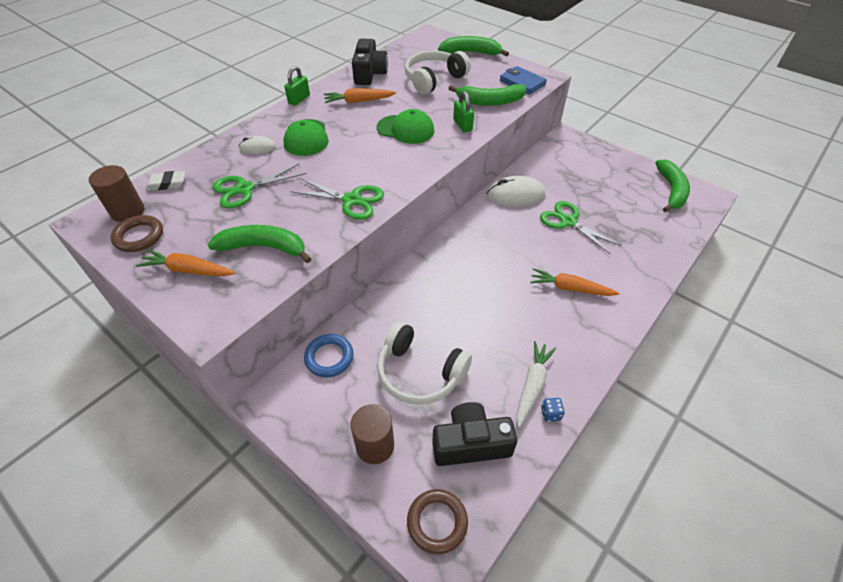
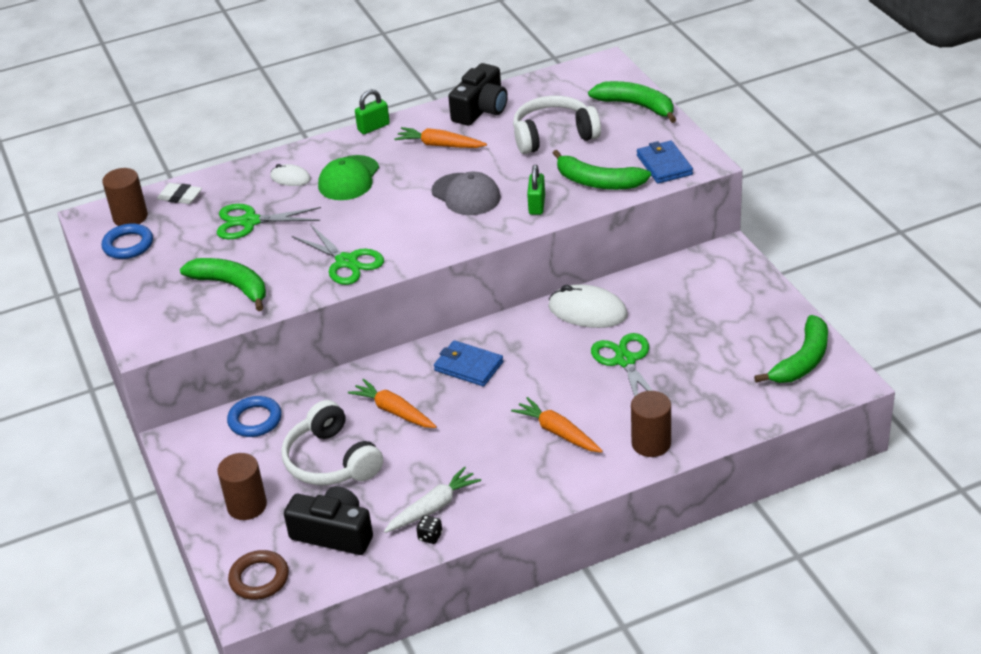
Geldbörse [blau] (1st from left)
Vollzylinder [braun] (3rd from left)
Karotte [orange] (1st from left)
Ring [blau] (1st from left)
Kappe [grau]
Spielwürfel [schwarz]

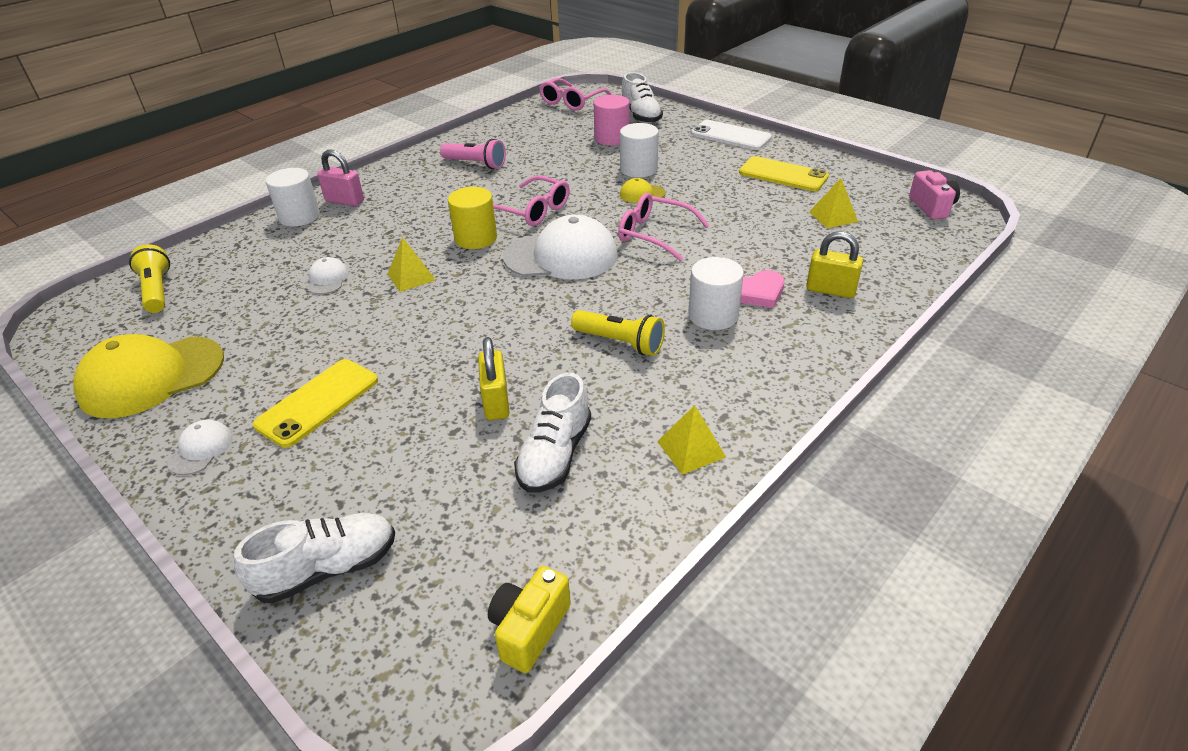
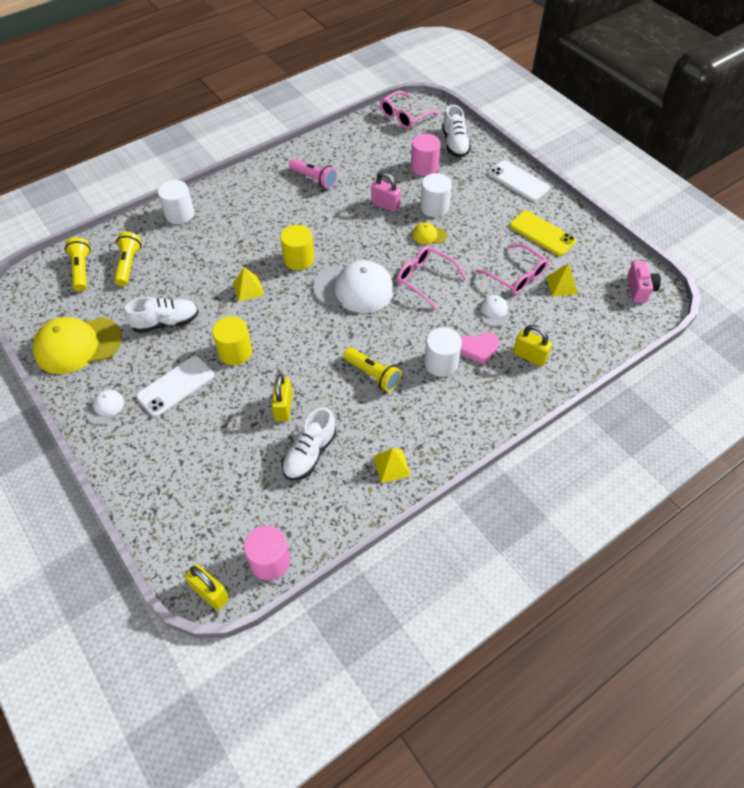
Taschenlampe [gelb] (2nd from left)
Vorhängeschloss [gelb] (1st from left)
Vollzylinder [gelb] (1st from left)
Schuh [weiß] (1st from left)
Kappe [weiß] (3rd from left)
Vorhängeschloss [rosa]
Brille [rosa] (3rd from left)
Vollzylinder [rosa] (1st from left)
Handy [weiß] (1st from left)

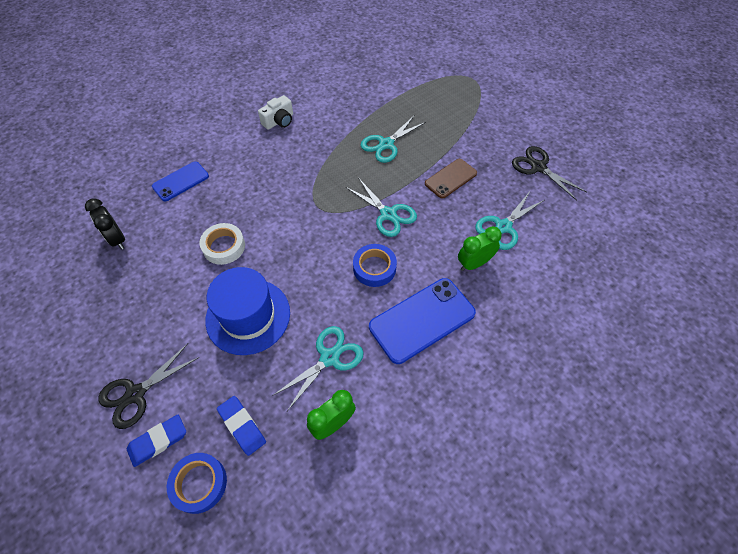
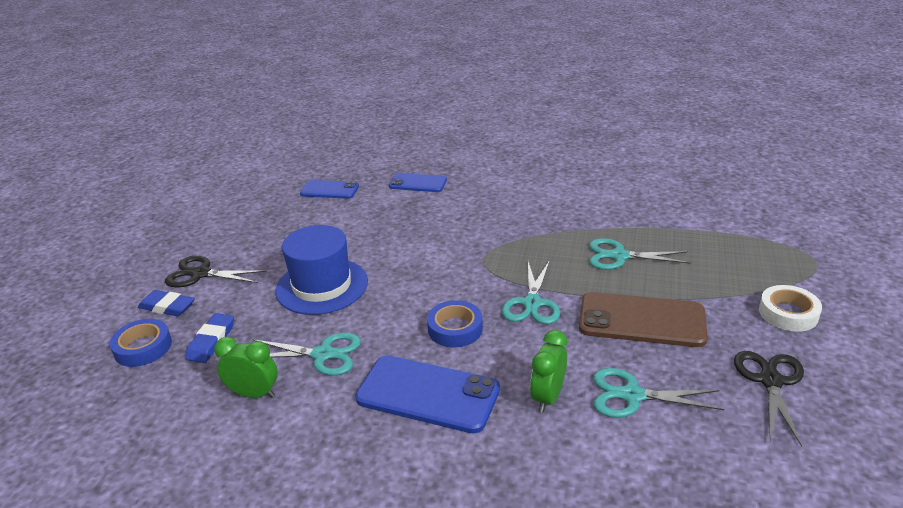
Kamera [weiß]
Klebeband [weiß]
Handy [blau] (1st from left)
Wecker [grün] (2nd from left)
Handy [braun]

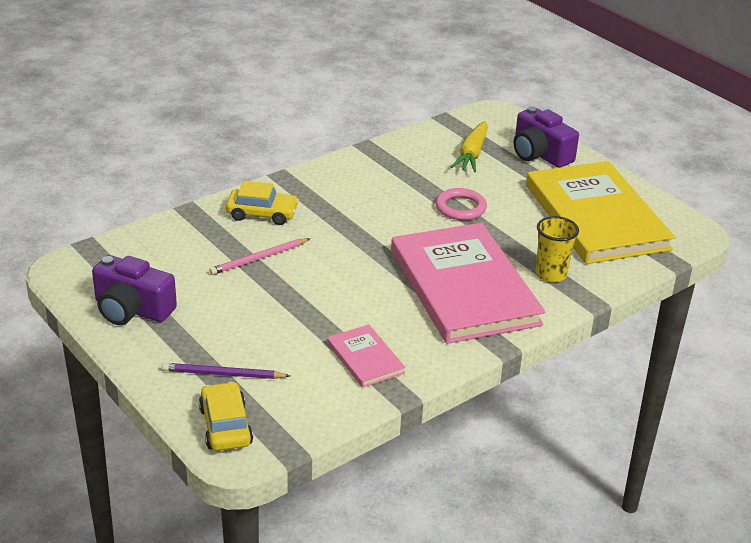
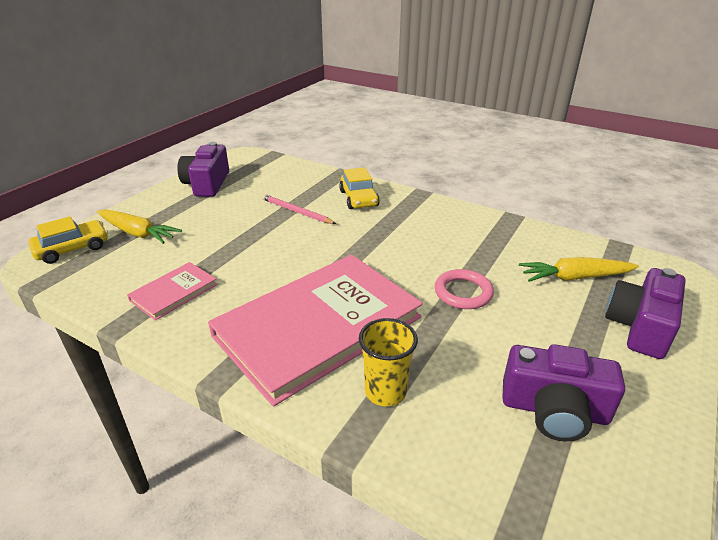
Karotte [gelb] (1st from left)
Kamera [lila] (2nd from left)

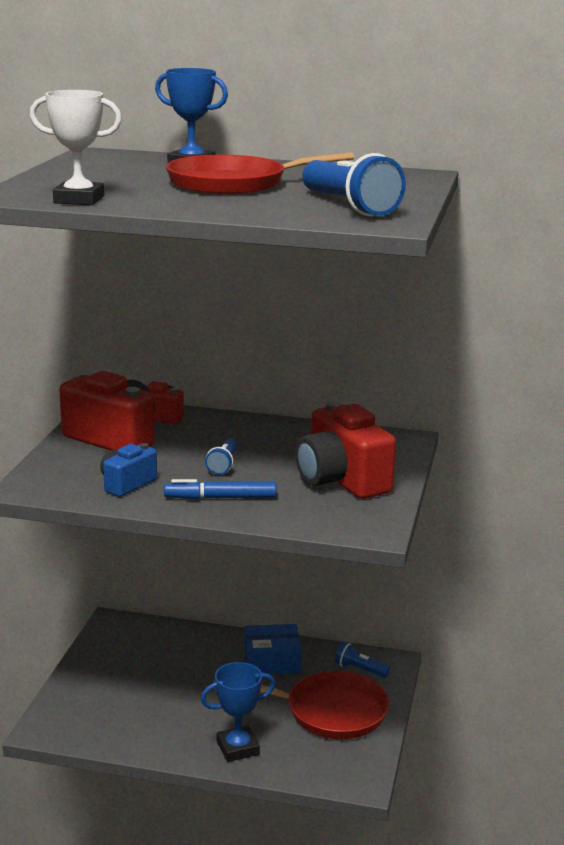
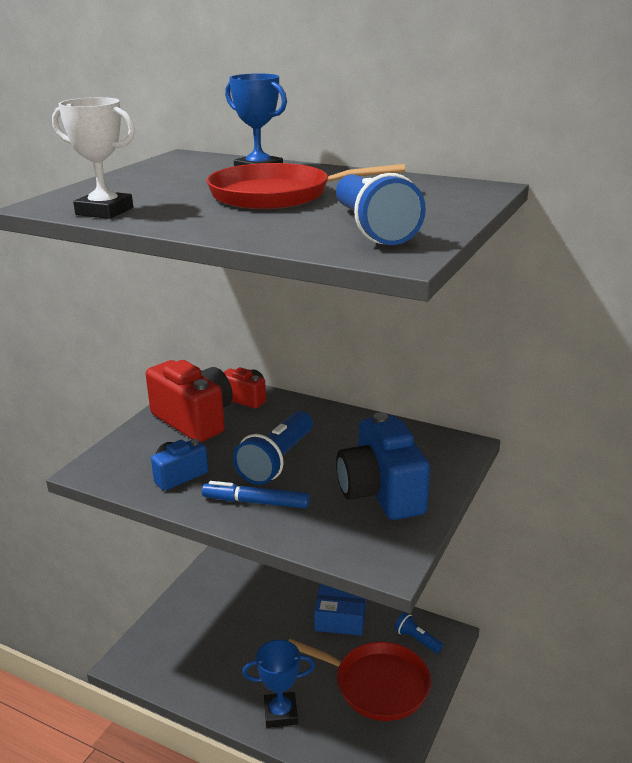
Kamera [blau] (2nd from left)
Taschenlampe [blau] (1st from left)

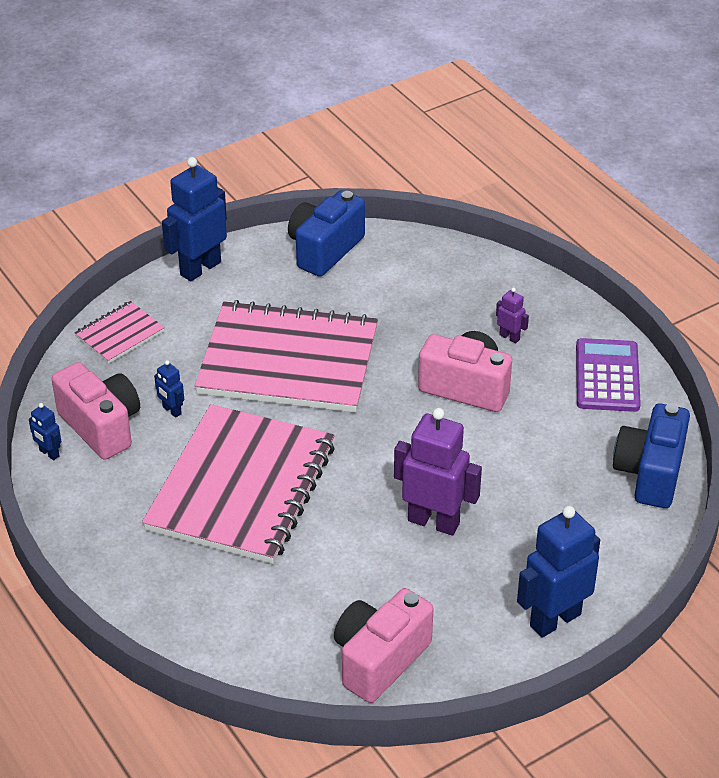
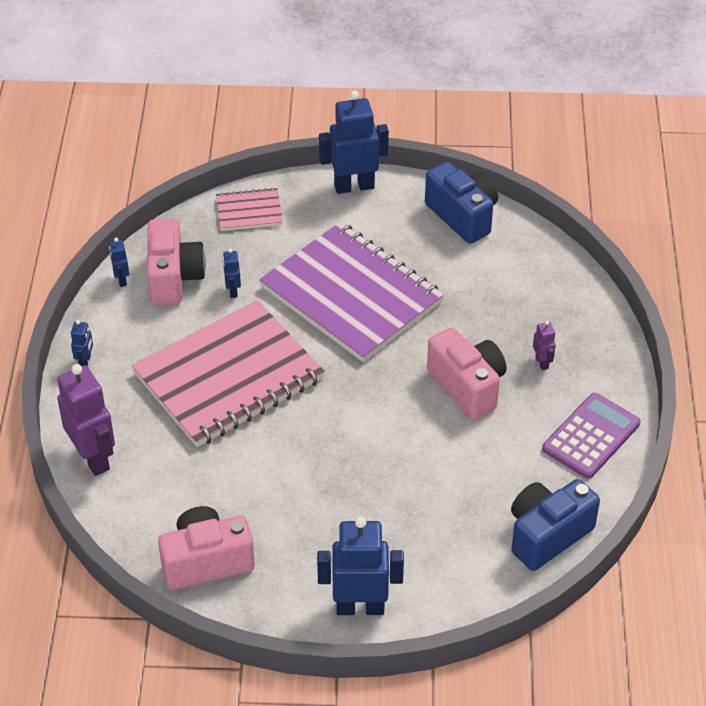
Roboter [blau] (1st from left)
Roboter [lila] (1st from left)
Notizbuch [lila]
Kamera [blau] (1st from left)

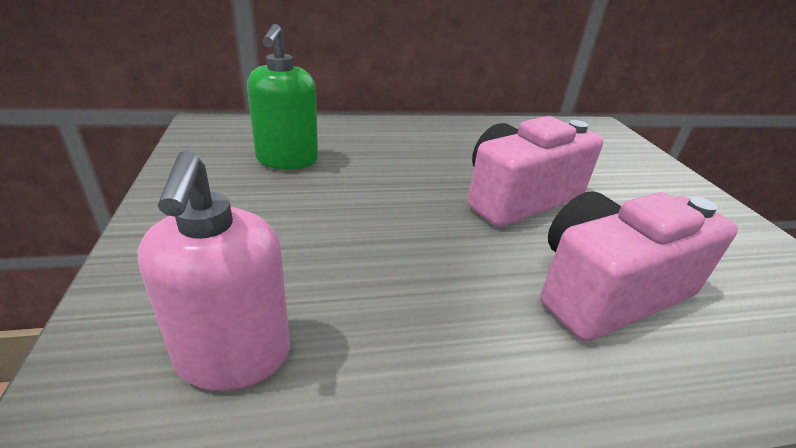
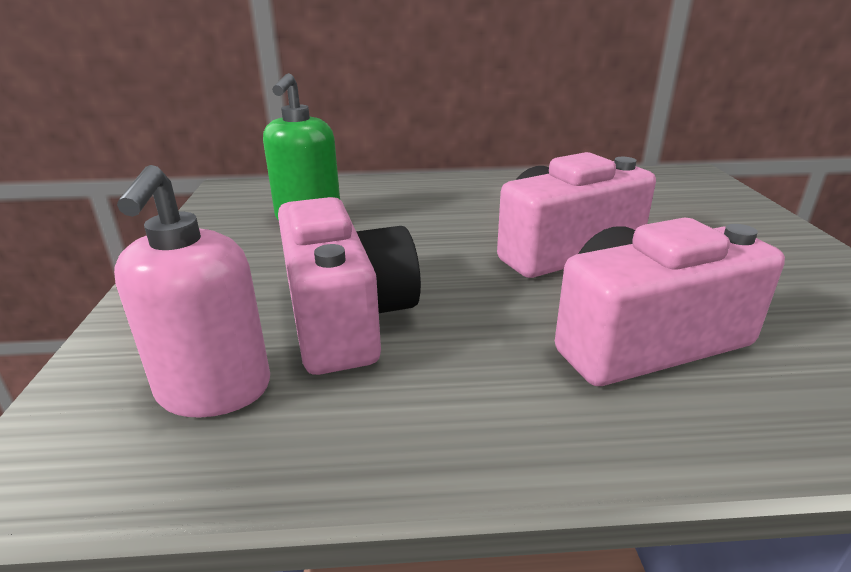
Kamera [rosa] (1st from left)

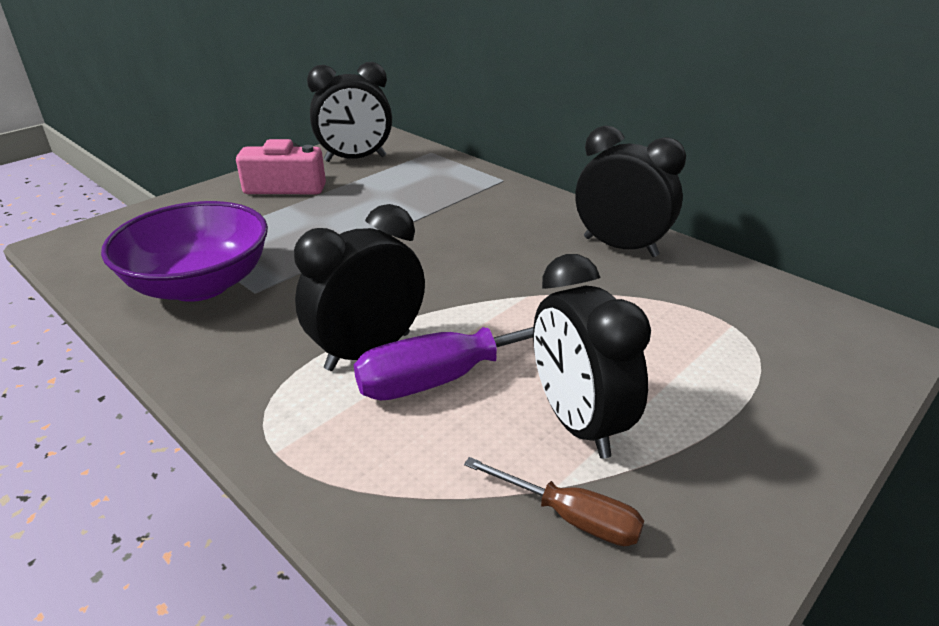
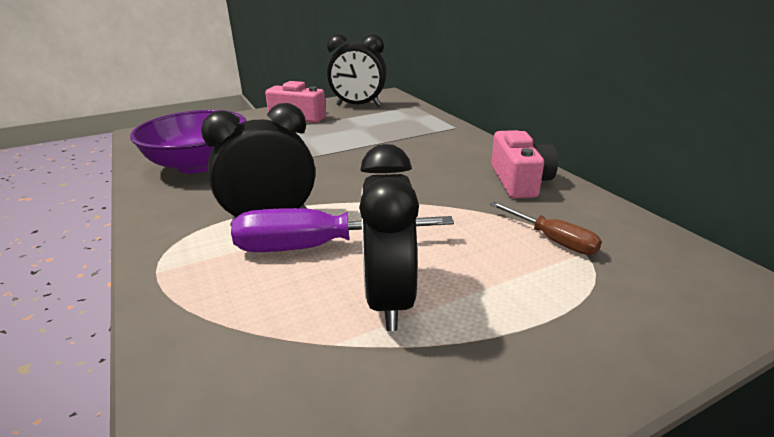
Schraubenzieher [braun]
Kamera [rosa] (2nd from left)

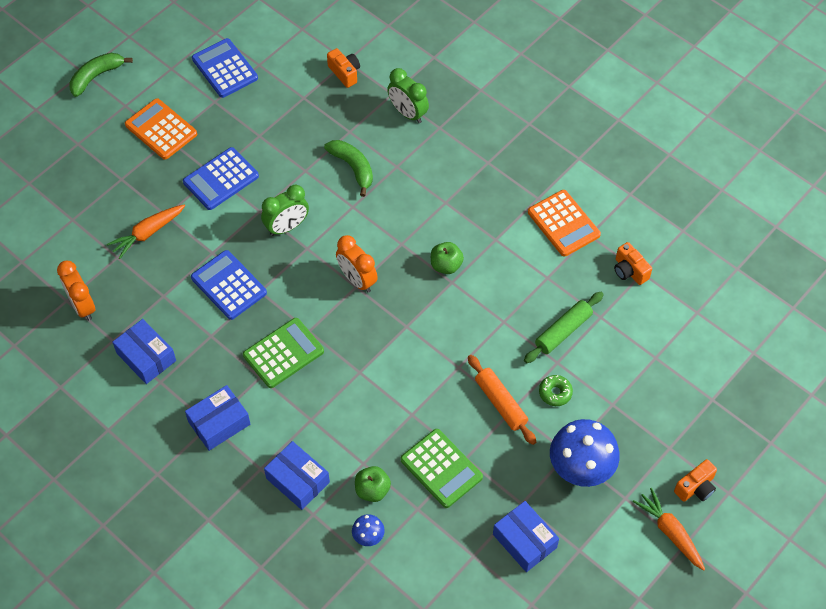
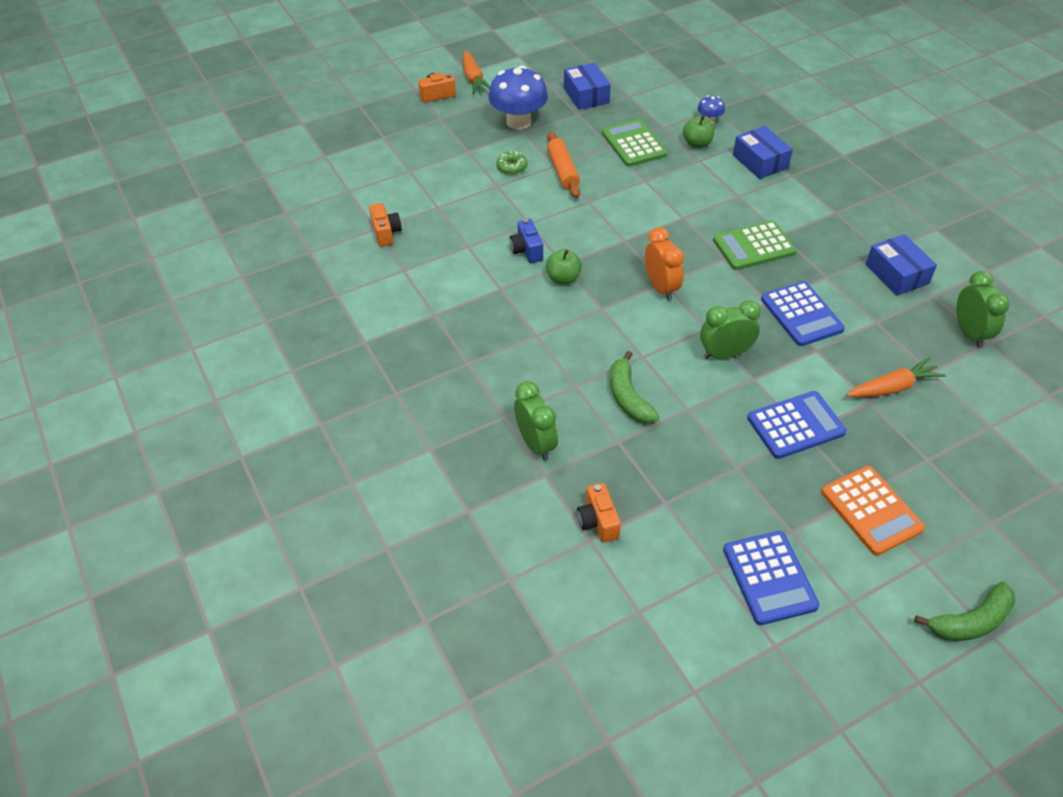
Schachtel [blau] (2nd from left in the first image)
Nudelholz [grün]
Taschenrechner [orange] (2nd from left in the first image)
Kamera [blau]
Wecker [grün] (3rd from left)

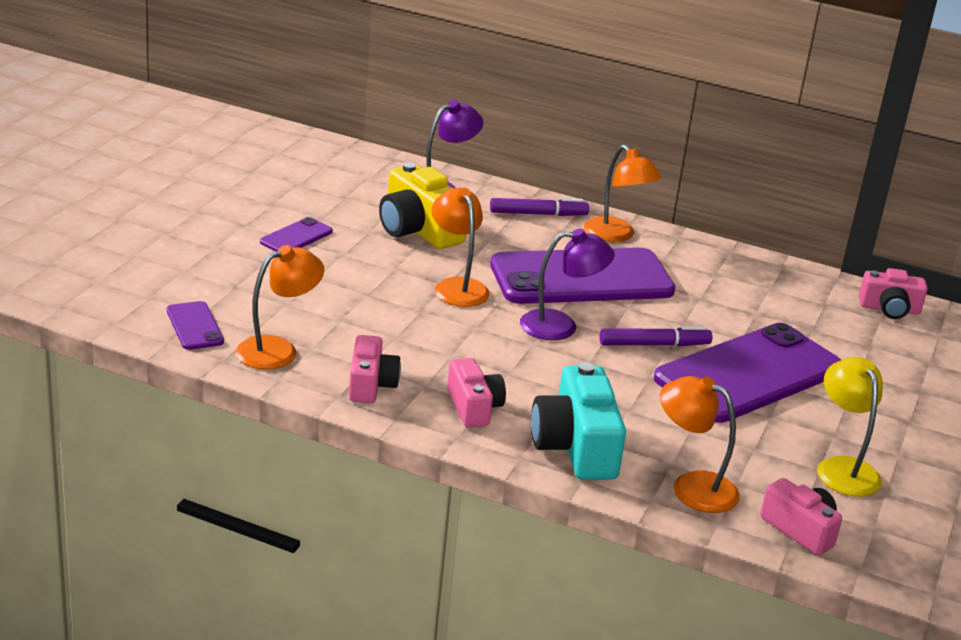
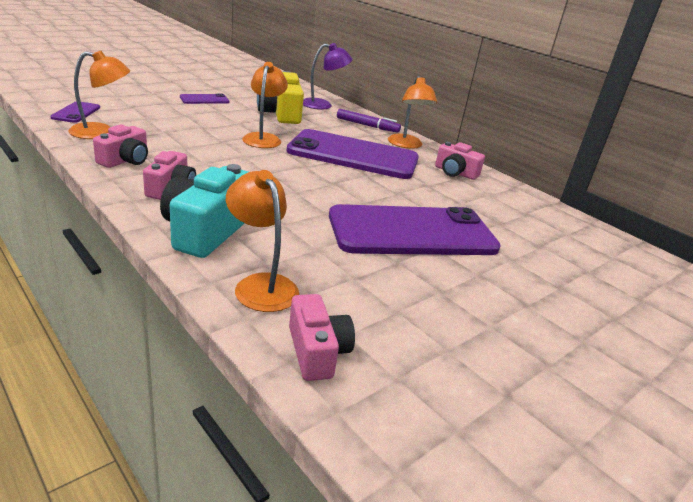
Lampe [lila] (2nd from left in the first image)
Filzstift [lila] (2nd from left in the first image)
Lampe [gelb]
Kamera [rosa] (4th from left)

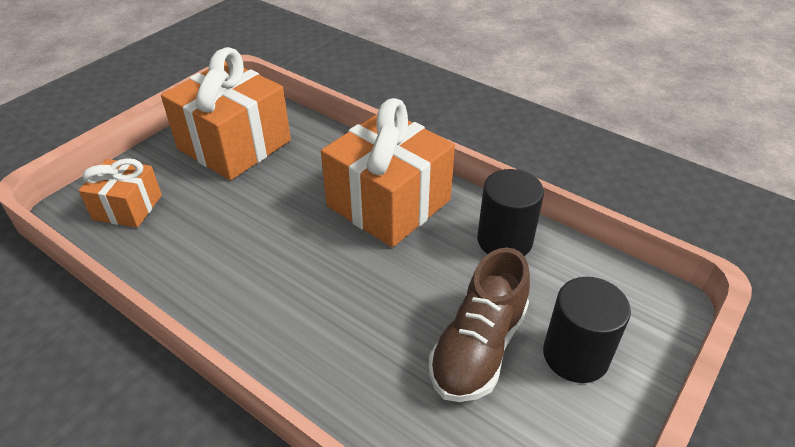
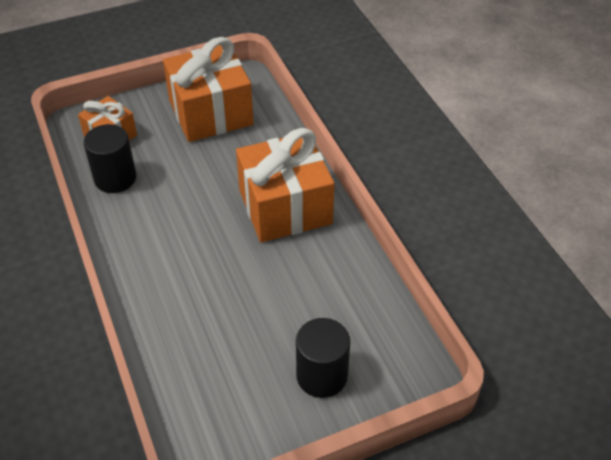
Schuh [braun]
Vollzylinder [schwarz] (1st from left)

